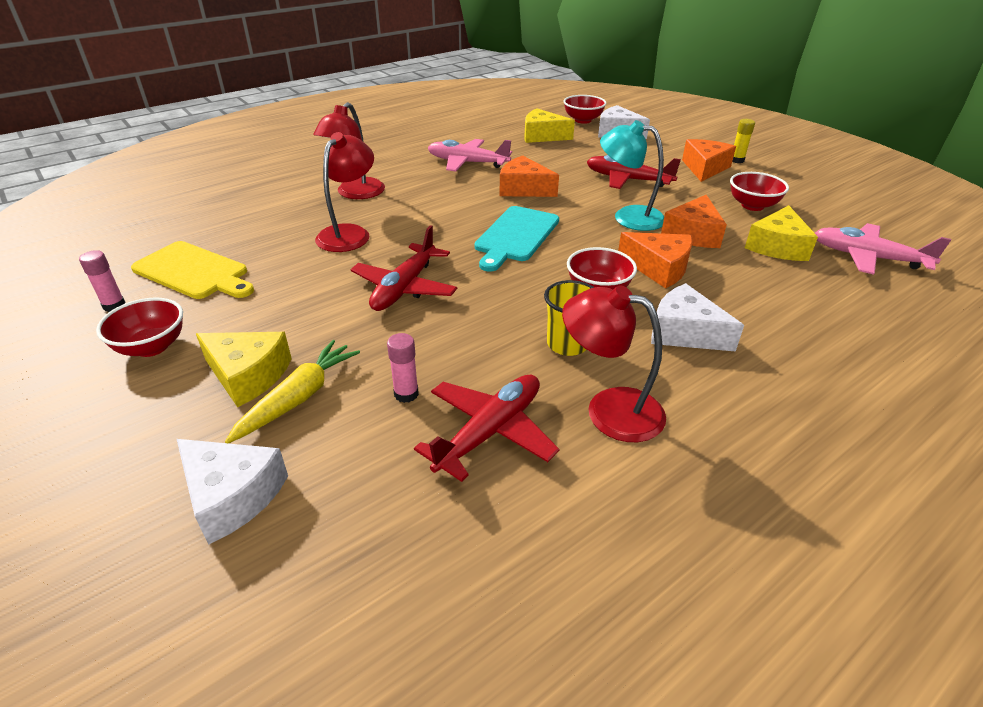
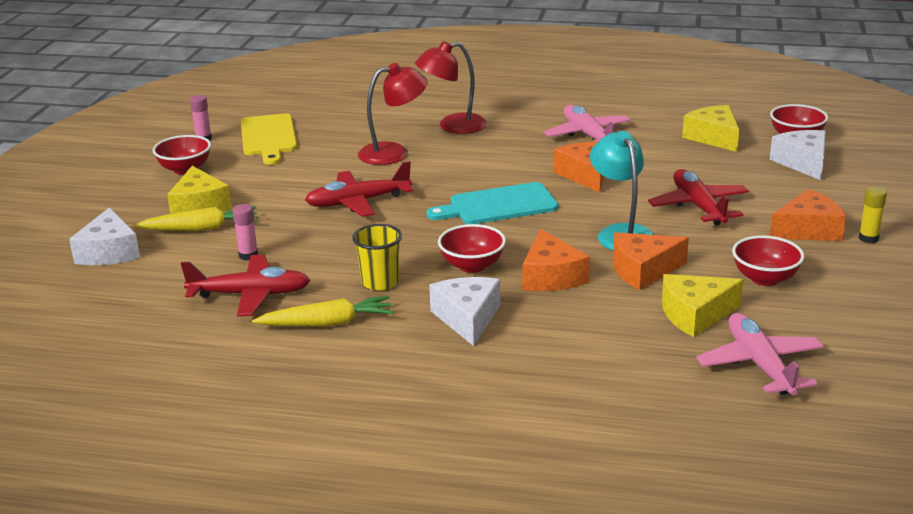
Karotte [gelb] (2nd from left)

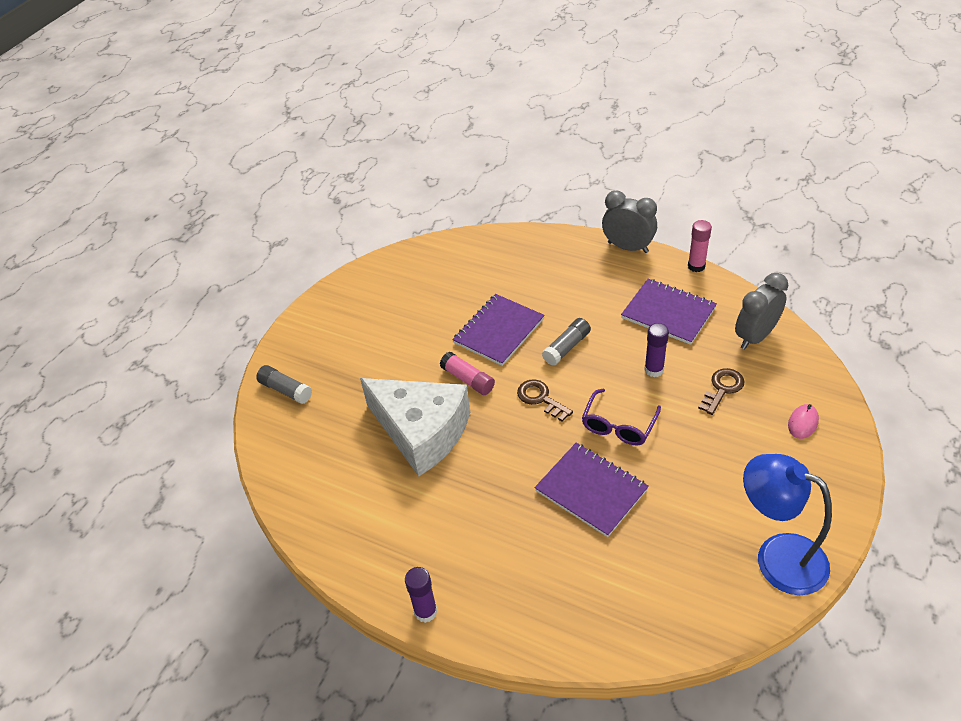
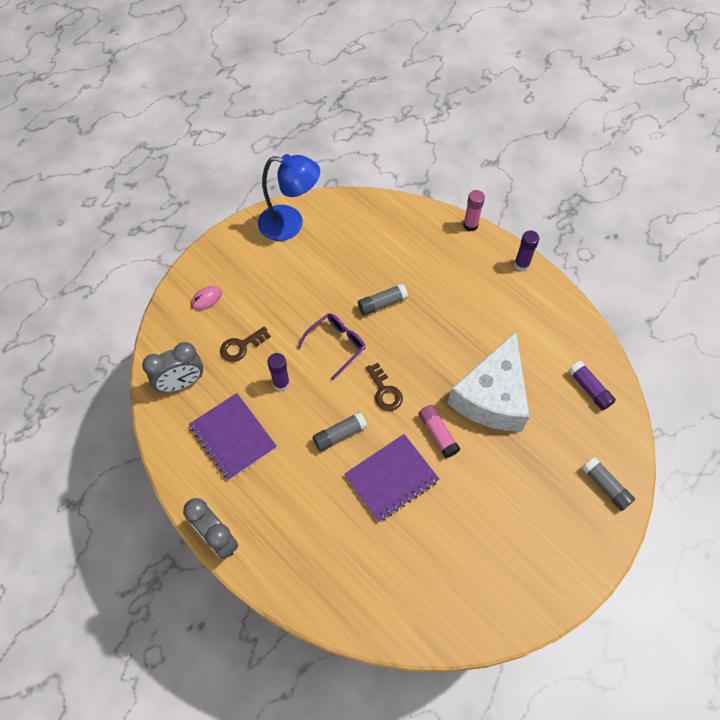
Klebestift [lila] (3rd from left)
Klebestift [rosa] (2nd from left)
Klebestift [grau] (2nd from left)
Käse [weiß]
Lampe [blau]

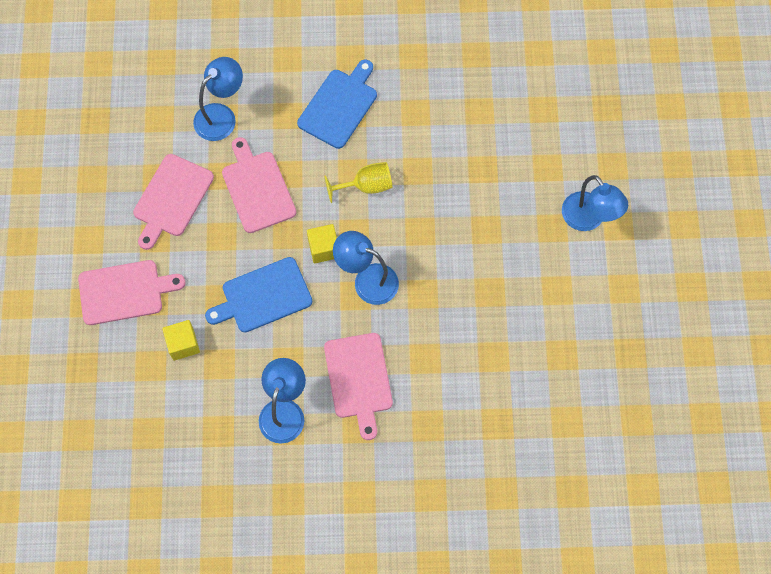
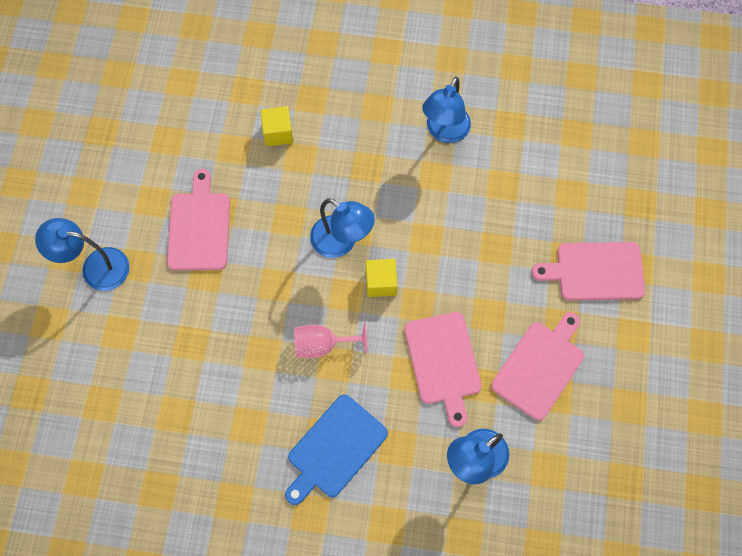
Schneidebrett [blau] (1st from left in the first image)
Kubus [gelb] (1st from left)
Schneidebrett [rosa] (1st from left)
Kelch [rosa]
Lampe [blau] (1st from left)

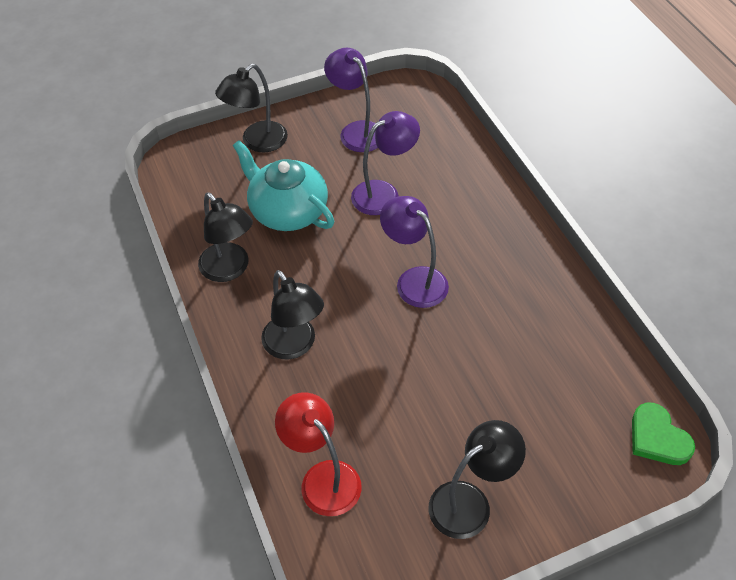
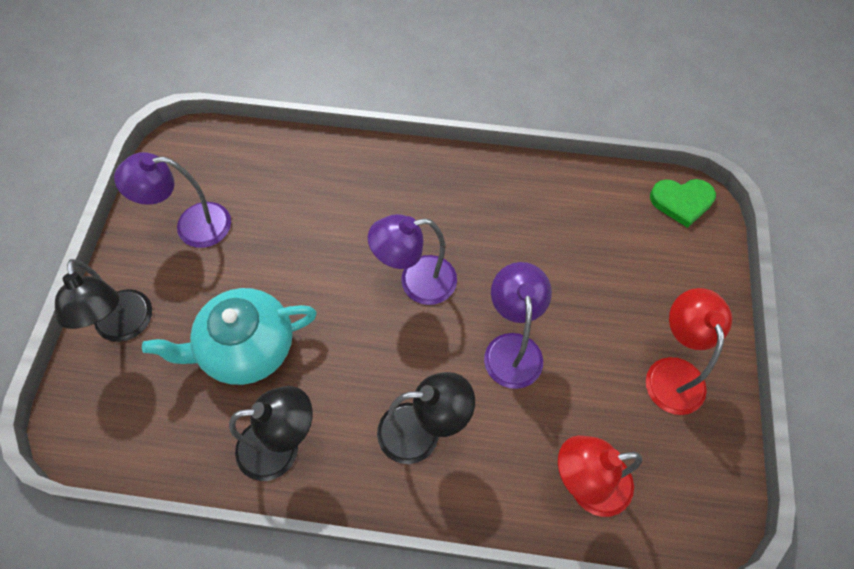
Lampe [lila] (3rd from left)
Lampe [rot] (2nd from left)

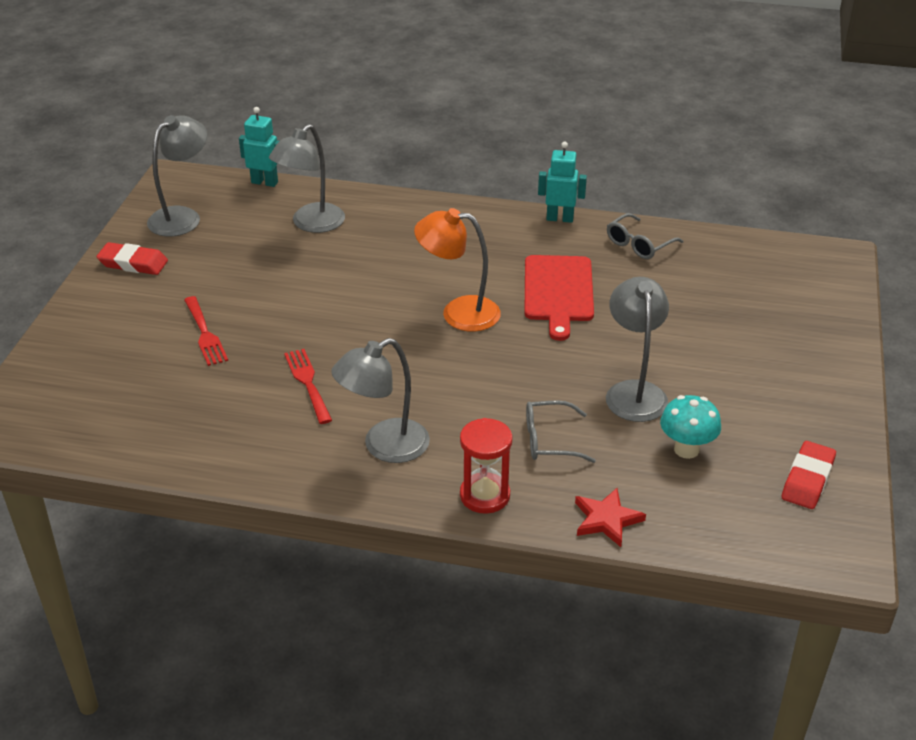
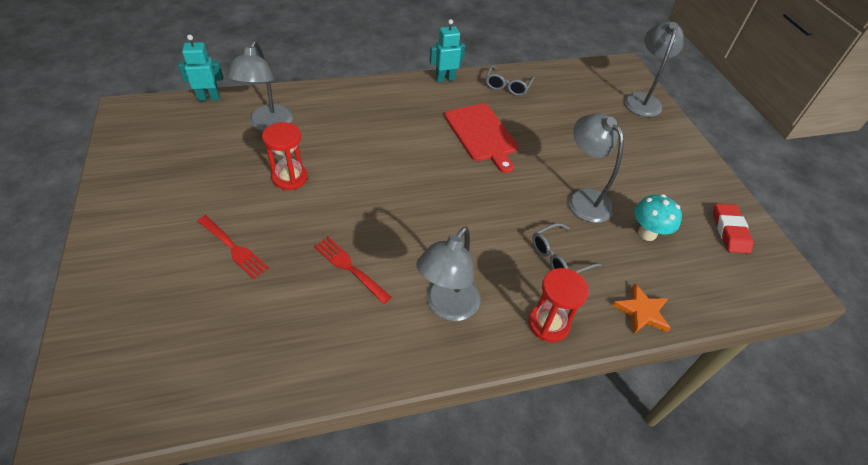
Radiergummi [rot] (1st from left in the first image)
Lampe [orange]
Sanduhr [rot] (1st from left)
Lampe [grau] (4th from left)
Stern [orange]

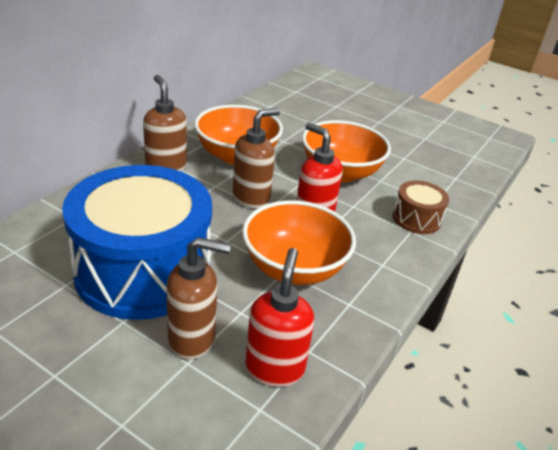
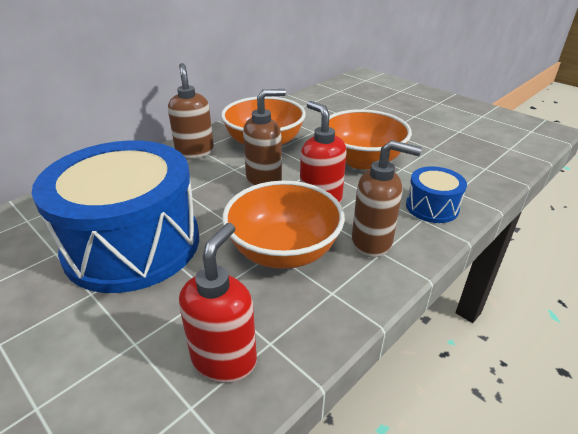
Seifenspender [braun] (3rd from left)
Trommel [blau] (2nd from left)

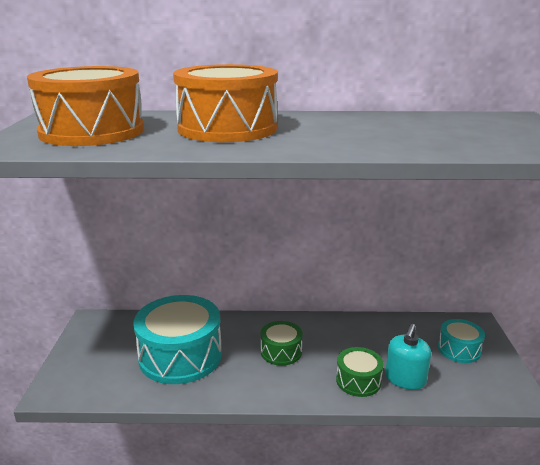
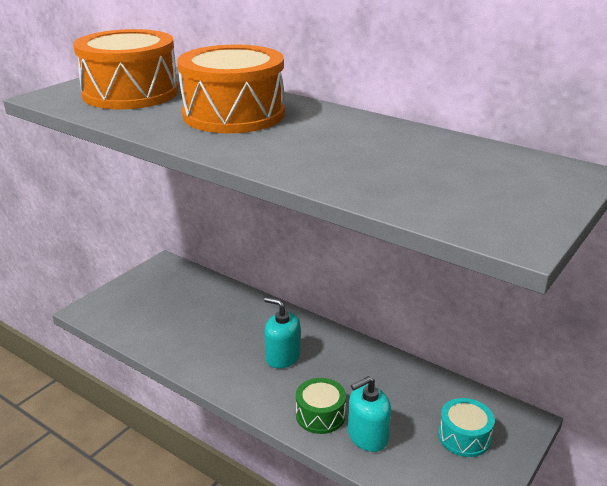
Trommel [türkis] (1st from left in the first image)
Seifenspender [türkis] (1st from left)

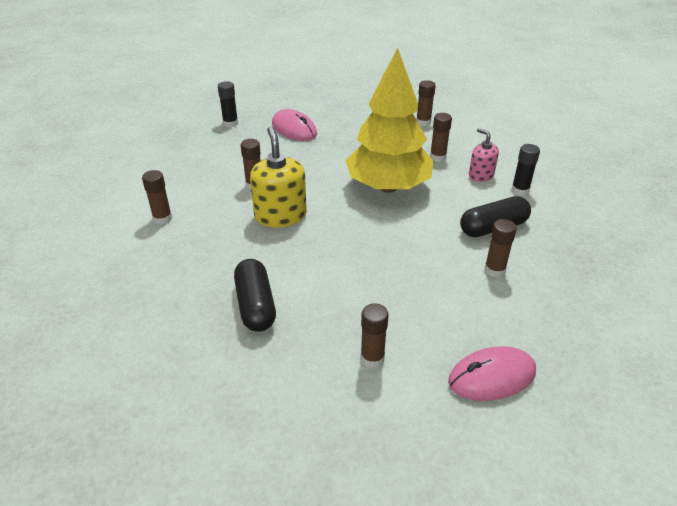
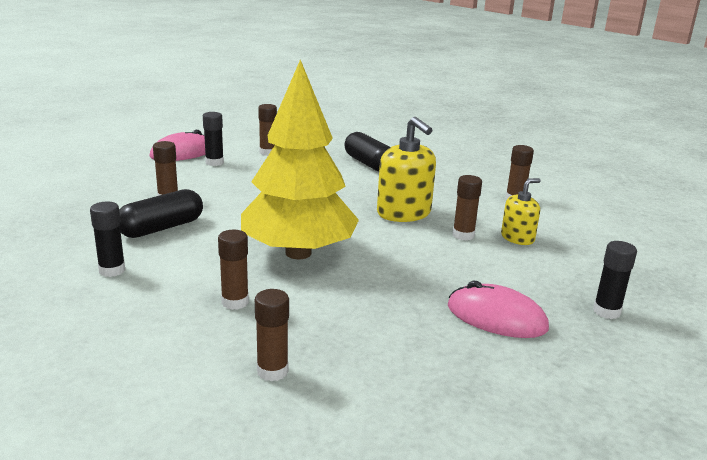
Seifenspender [rosa]
Klebestift [schwarz] (2nd from left)
Seifenspender [gelb] (2nd from left)

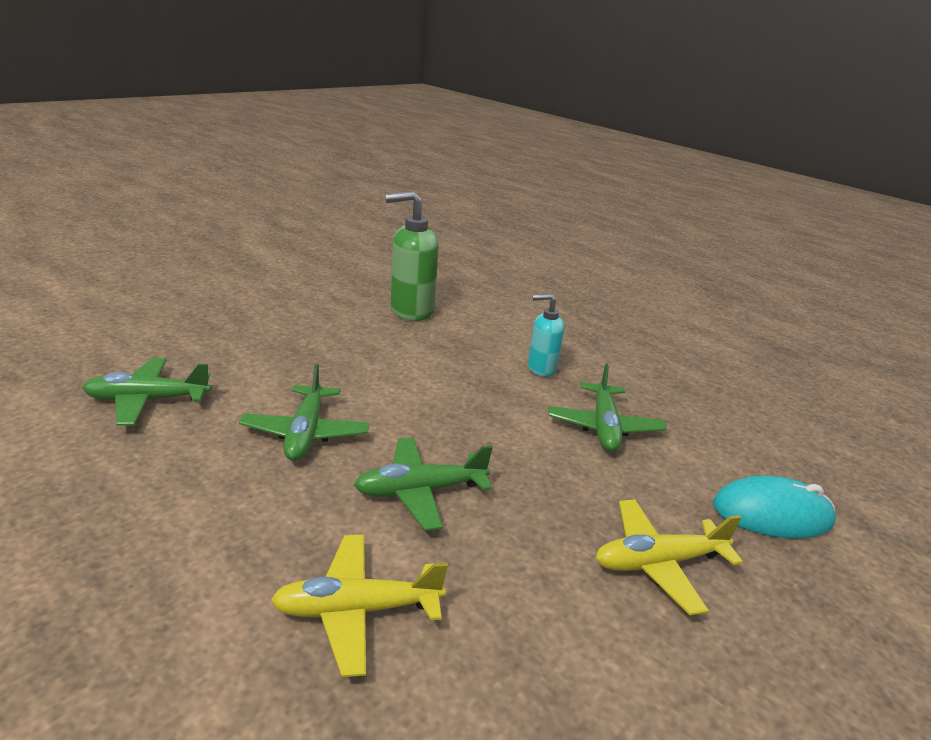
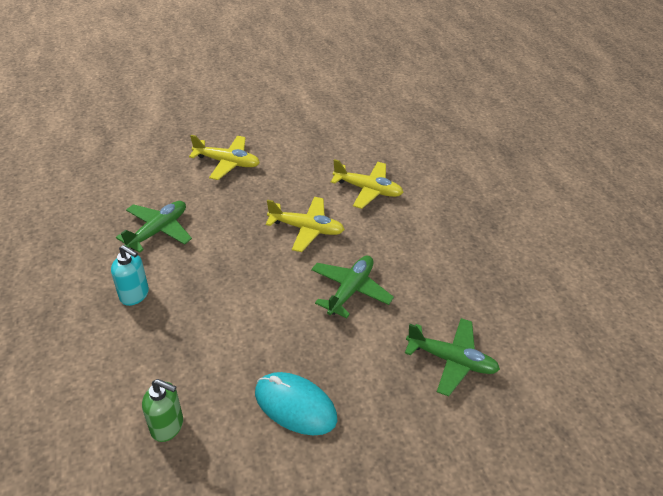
Computermaus [türkis]
Flugzeug [gelb] (2nd from left)
Seifenspender [grün]

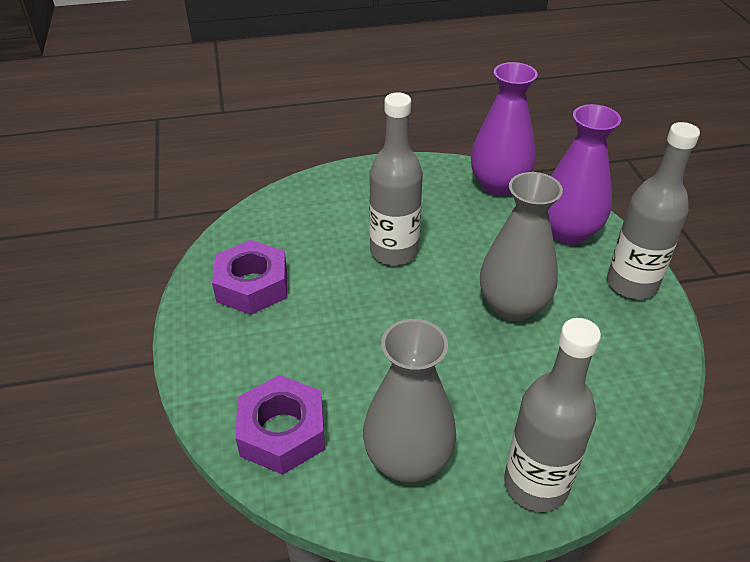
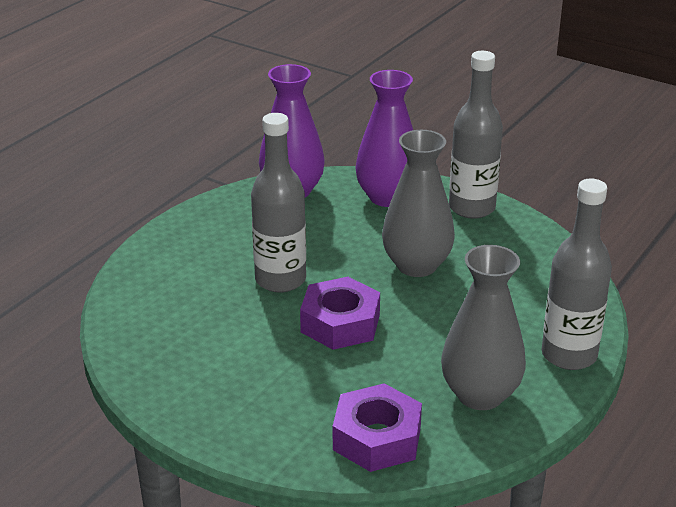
Sechskantmutter [lila] (1st from left)

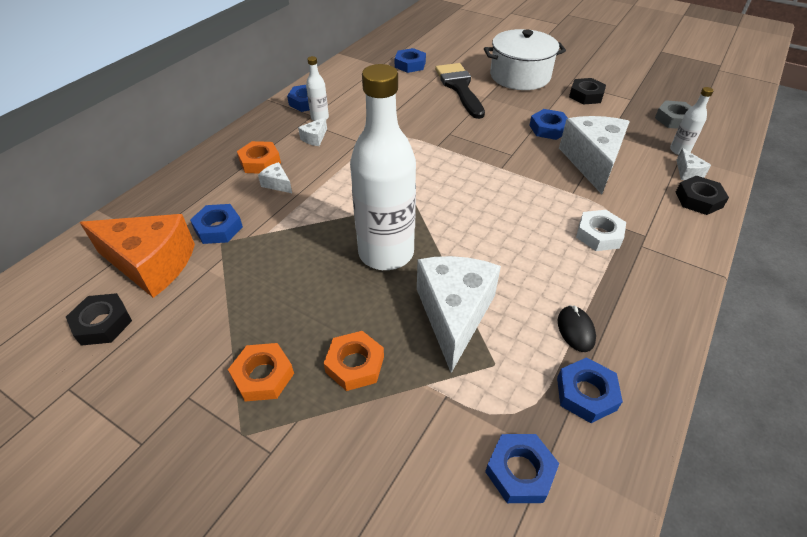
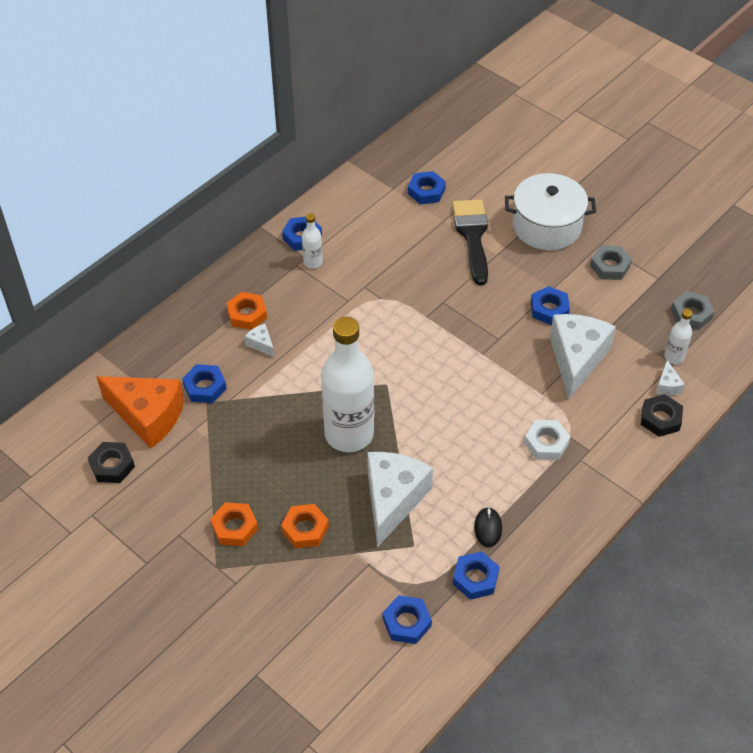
Käse [weiß] (2nd from left in the first image)
Sechskantmutter [grau] (1st from left)

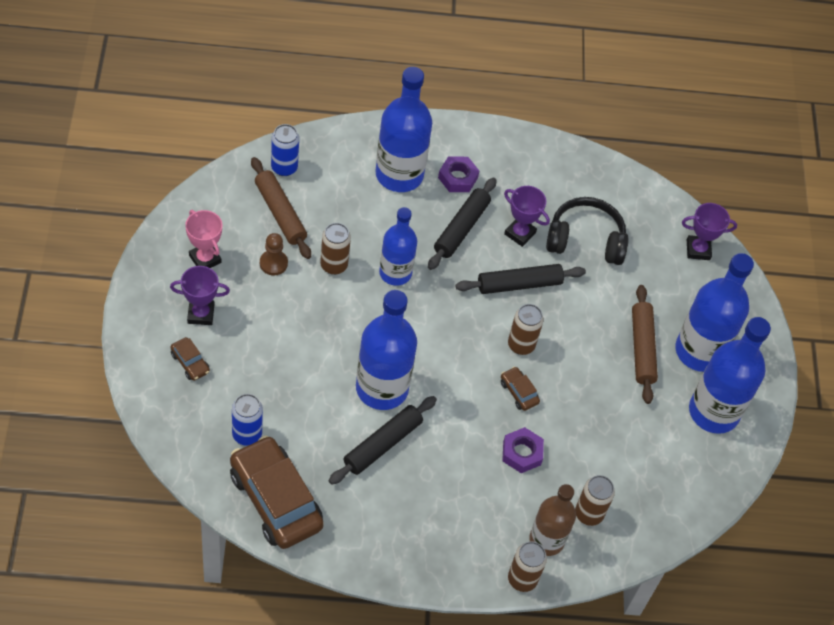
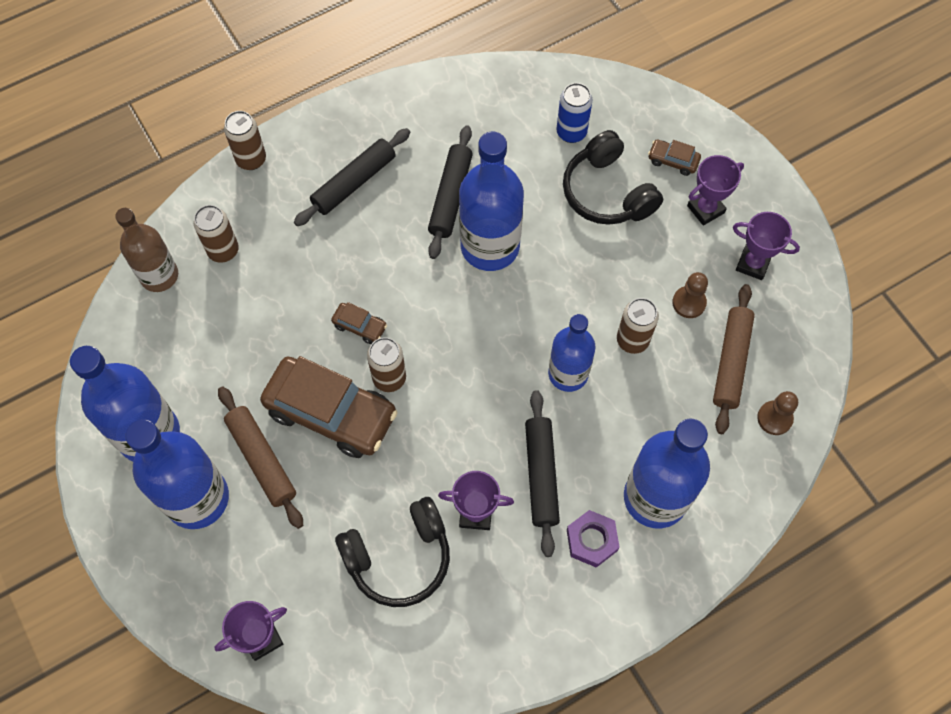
Sechskantmutter [lila] (2nd from left in the first image)
Kopfhörer [schwarz] (2nd from left)
Auto [braun] (1st from left)
Nudelholz [schwarz] (1st from left)
Flasche [braun]
Bauer [braun] (2nd from left)
Pokal [lila] (4th from left)
Nudelholz [braun] (2nd from left)

